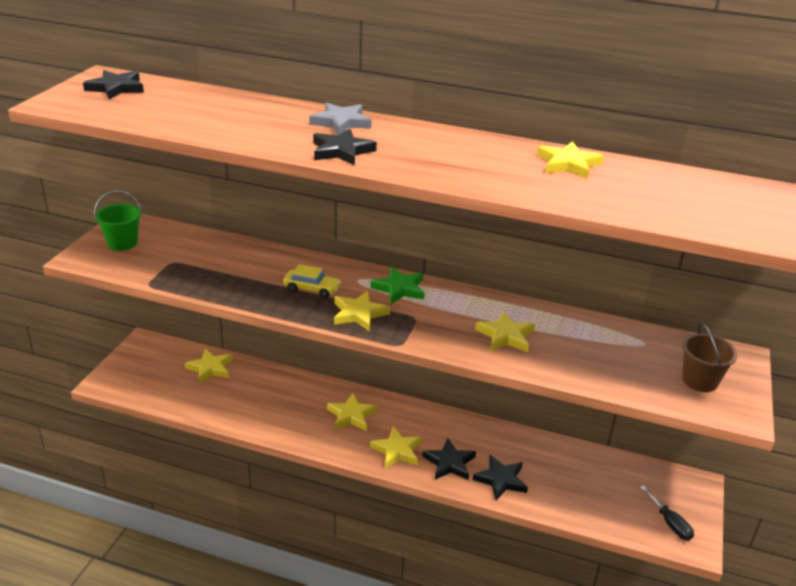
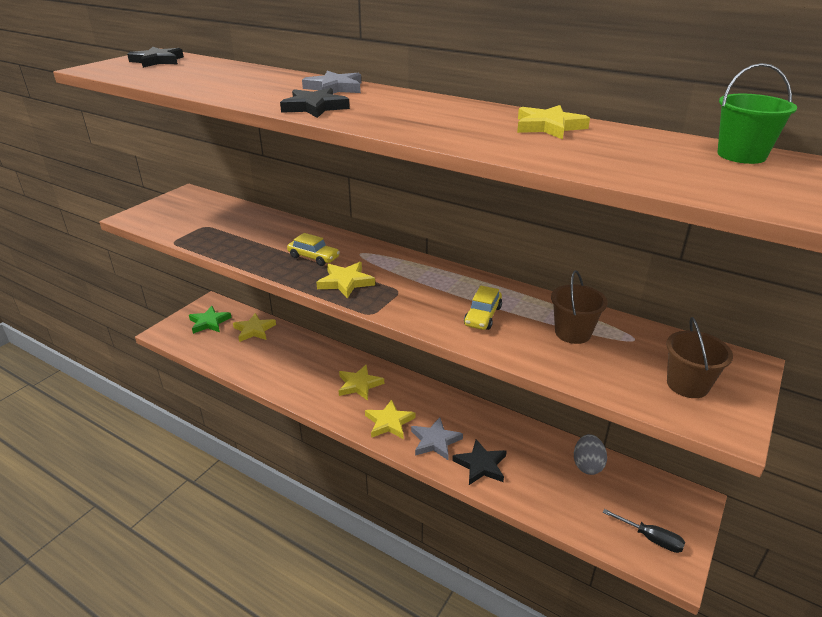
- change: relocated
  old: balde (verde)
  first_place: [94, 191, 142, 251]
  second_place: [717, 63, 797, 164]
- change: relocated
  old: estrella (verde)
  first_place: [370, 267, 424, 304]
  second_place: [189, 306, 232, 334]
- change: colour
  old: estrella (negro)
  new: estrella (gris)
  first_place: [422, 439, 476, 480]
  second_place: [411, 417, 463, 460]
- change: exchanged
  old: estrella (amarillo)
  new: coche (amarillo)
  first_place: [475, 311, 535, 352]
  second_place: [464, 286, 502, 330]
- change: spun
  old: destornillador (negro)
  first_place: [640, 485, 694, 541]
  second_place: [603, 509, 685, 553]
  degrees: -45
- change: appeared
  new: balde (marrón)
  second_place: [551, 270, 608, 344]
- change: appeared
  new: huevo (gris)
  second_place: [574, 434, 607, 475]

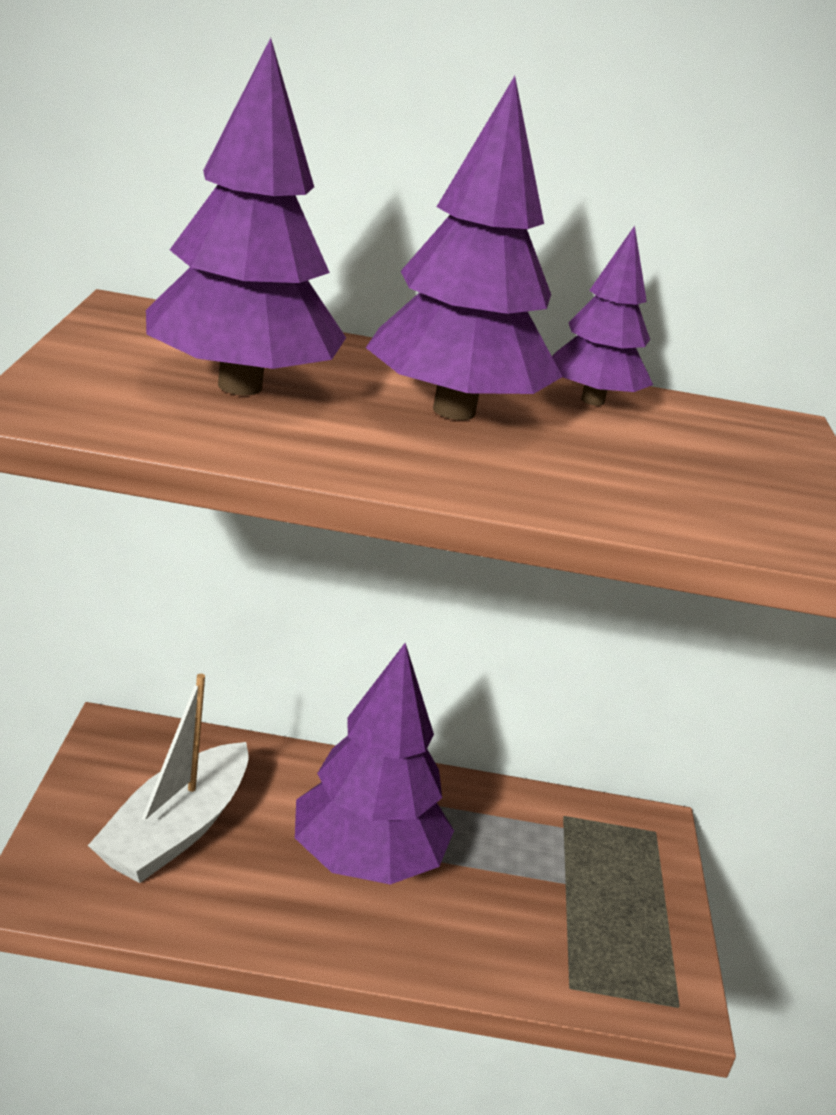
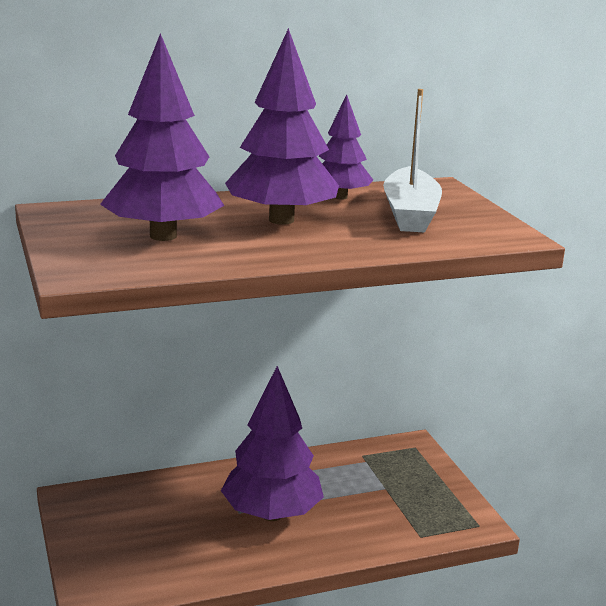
- change: relocated
  old: barco (blanco)
  first_place: [88, 674, 249, 883]
  second_place: [383, 89, 442, 233]

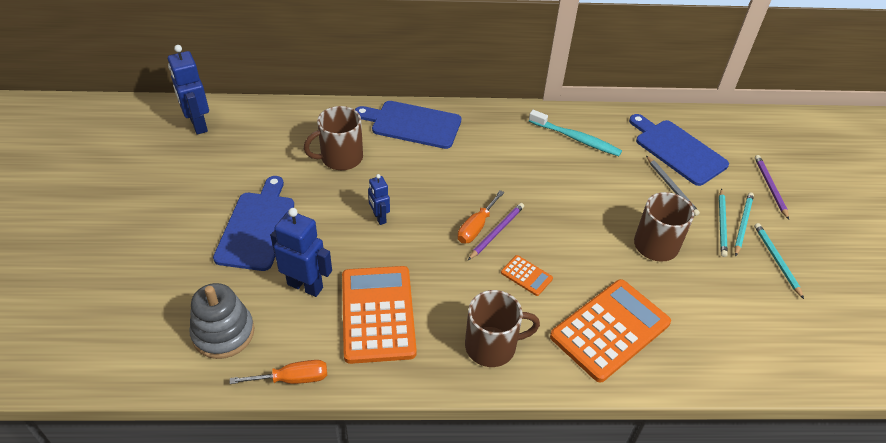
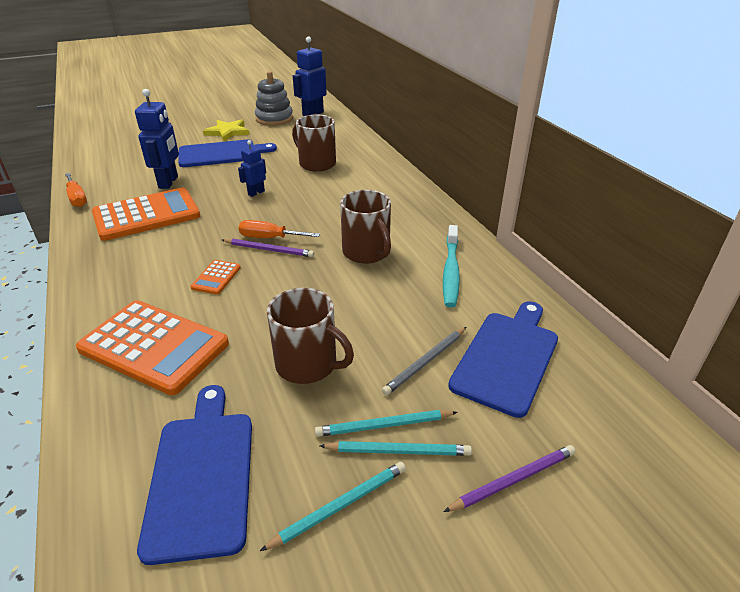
- change: relocated
  old: juguete apilable (gris)
  first_place: [189, 283, 254, 359]
  second_place: [255, 71, 293, 126]
- change: relocated
  old: tabla de cortar (azul)
  first_place: [355, 101, 461, 149]
  second_place: [137, 385, 252, 565]
- change: relocated
  old: taza (marrón)
  first_place: [465, 290, 540, 367]
  second_place: [340, 190, 391, 264]
- change: appeared
  new: estrella (amarillo)
  second_place: [203, 120, 249, 141]

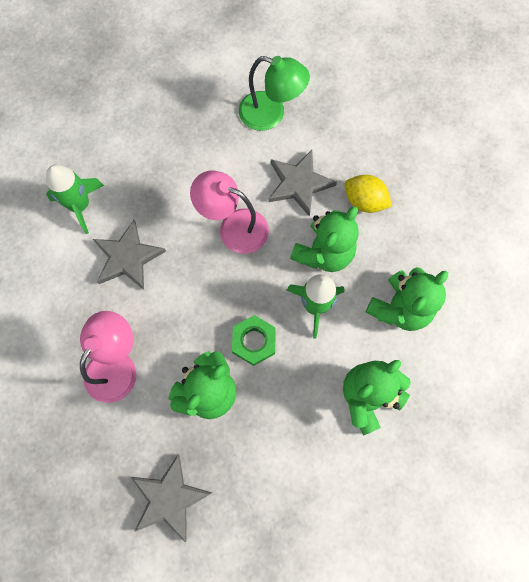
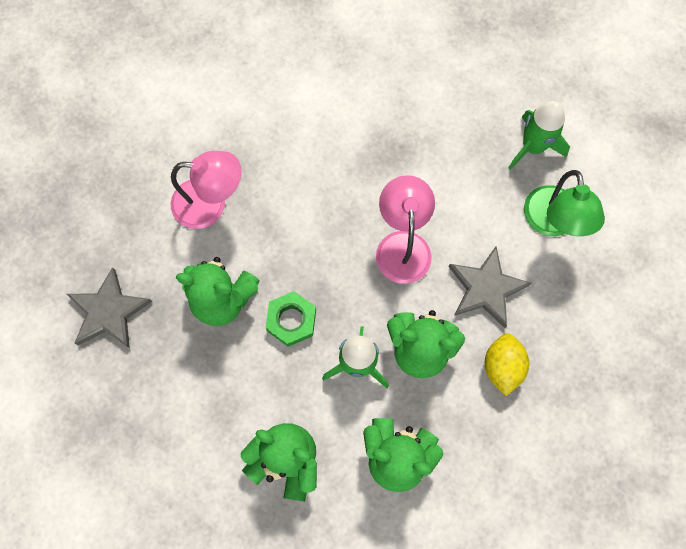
- change: relocated
  old: cohete (verde)
  first_place: [46, 164, 104, 234]
  second_place: [508, 101, 570, 170]
- change: missing
  old: estrella (gris)
  first_place: [93, 220, 166, 290]

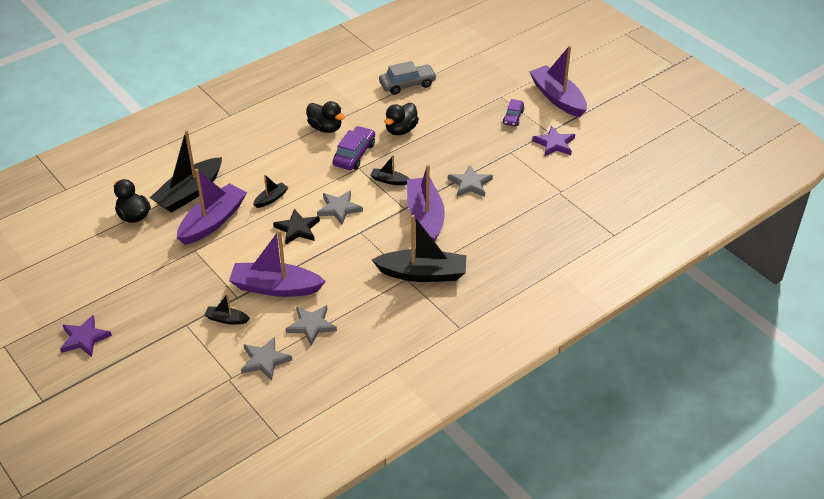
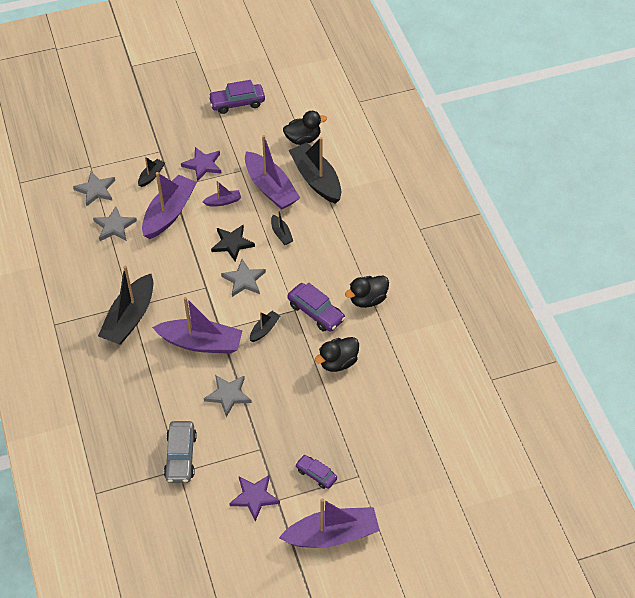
- change: relocated
  old: estrella (morado)
  first_place: [60, 315, 112, 357]
  second_place: [181, 147, 222, 181]
- change: relocated
  old: coche (gris)
  first_place: [379, 61, 437, 95]
  second_place: [164, 421, 197, 483]
- change: spun
  old: pato (negro)
  first_place: [384, 103, 419, 135]
  second_place: [315, 337, 359, 372]
  degrees: -90
- change: appeared
  new: barco (morado)
  second_place: [203, 181, 241, 206]
- change: appeared
  new: coche (morado)
  second_place: [208, 80, 265, 114]

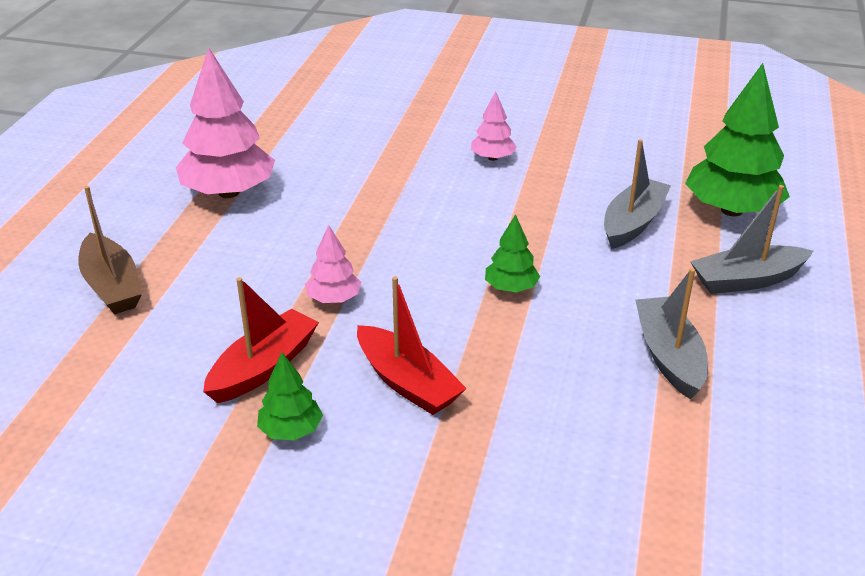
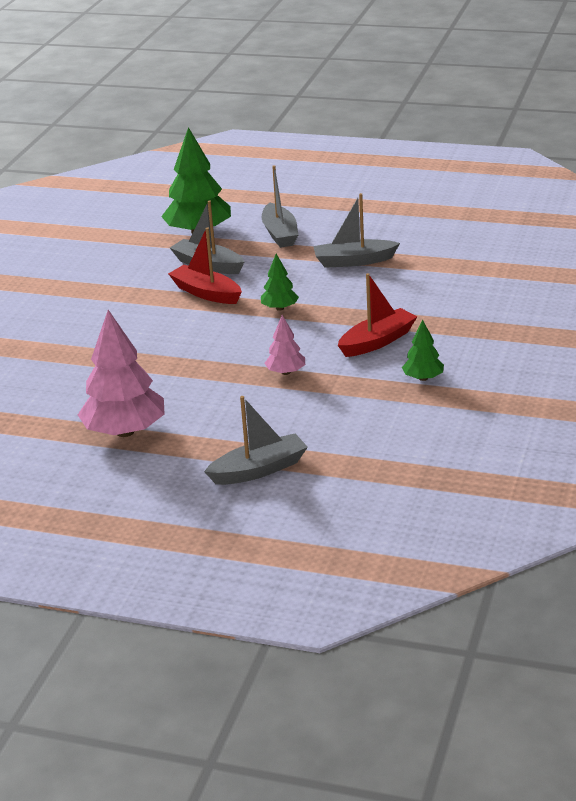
- change: colour
  old: barco (marrón)
  new: barco (gris)
  first_place: [78, 186, 142, 314]
  second_place: [204, 396, 308, 485]
- change: relocated
  old: barco (rojo)
  first_place: [203, 277, 319, 403]
  second_place: [168, 227, 242, 304]
- change: missing
  old: árbol (rosa)
  first_place: [471, 91, 517, 161]

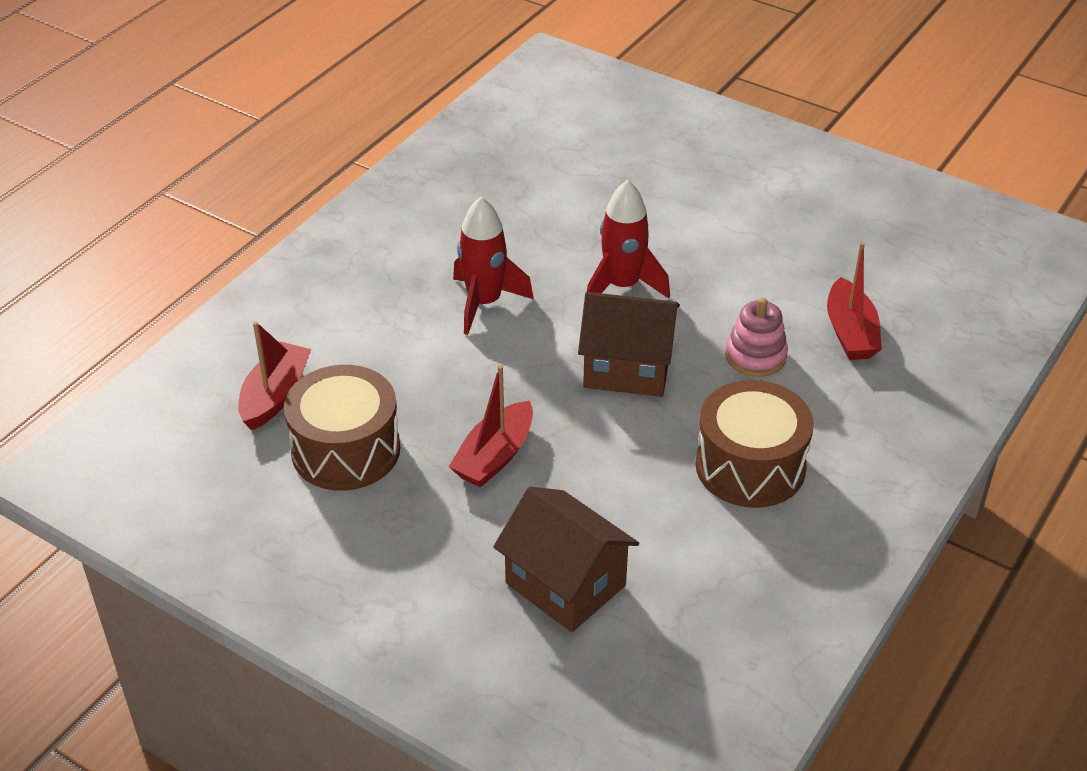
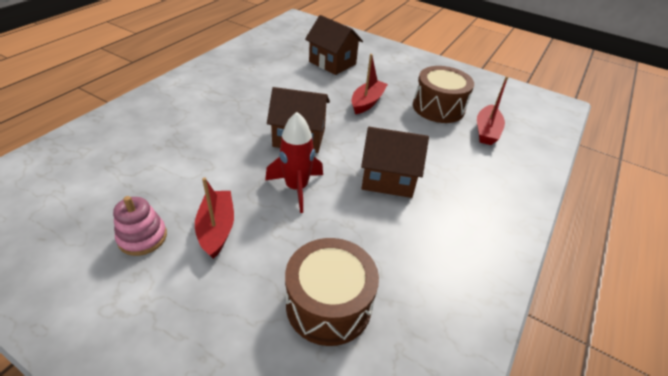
- change: exchanged
  old: cohete (rojo)
  new: casa (marrón)
  first_place: [453, 197, 534, 335]
  second_place: [361, 127, 429, 198]
- change: relocated
  old: tambor (marrón)
  first_place: [695, 380, 814, 508]
  second_place: [285, 238, 379, 346]
- change: relocated
  old: juguete apilable (rosa)
  first_place: [725, 298, 788, 377]
  second_place: [113, 196, 167, 256]
- change: relocated
  old: barco (rojo)
  first_place: [827, 242, 882, 360]
  second_place: [195, 177, 234, 259]

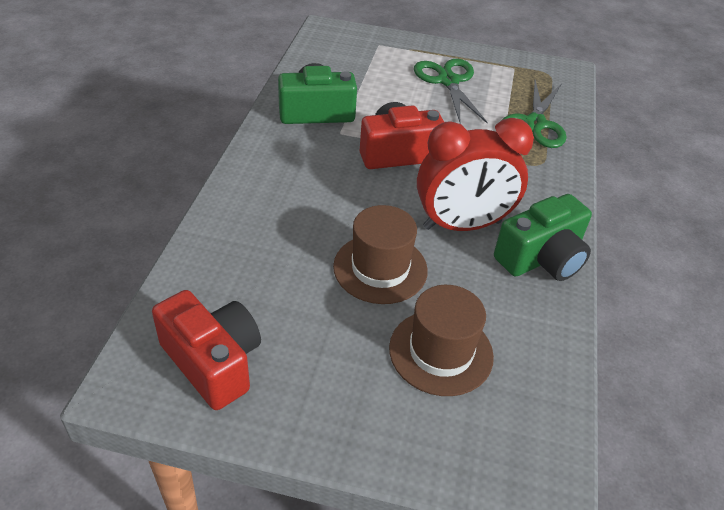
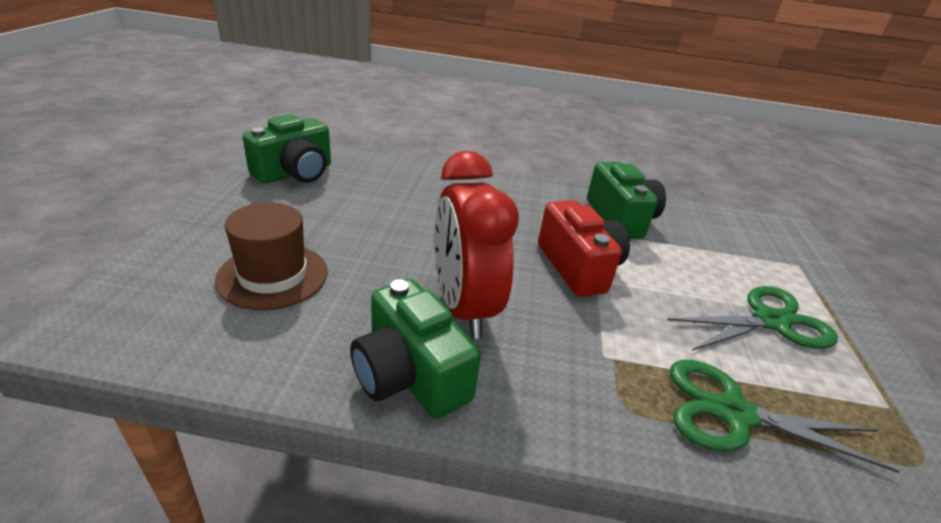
- change: colour
  old: cámara (rojo)
  new: cámara (verde)
  first_place: [152, 290, 261, 410]
  second_place: [243, 114, 331, 184]
- change: missing
  old: sombrero (marrón)
  first_place: [333, 205, 428, 304]

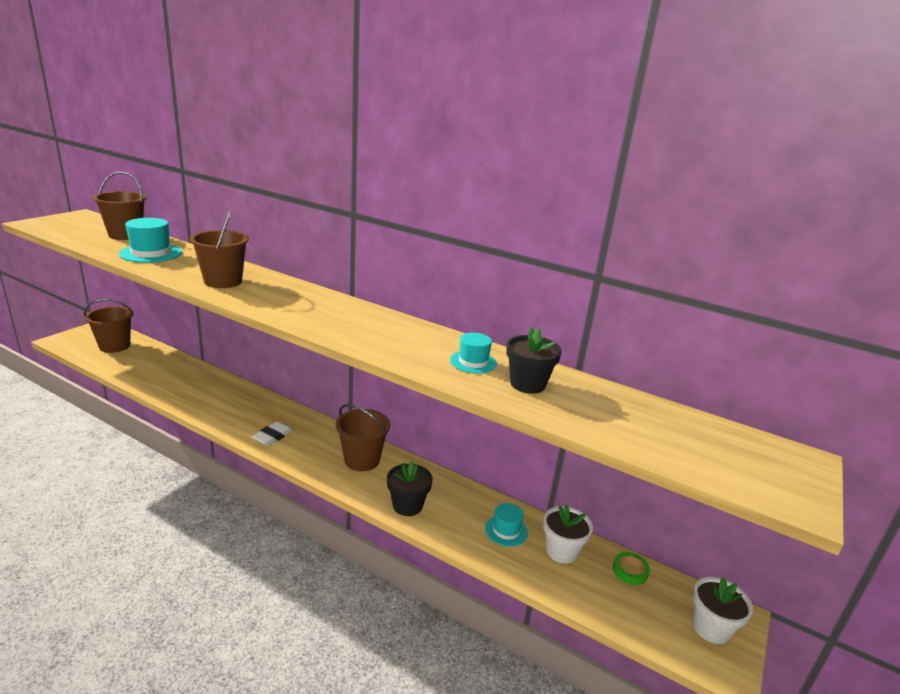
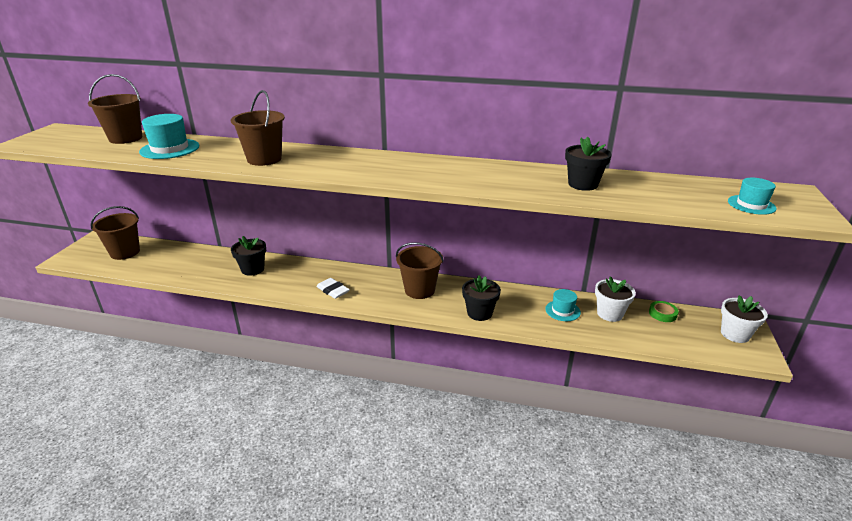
- change: spun
  old: goma de borrar (blanco)
  first_place: [251, 421, 293, 446]
  second_place: [316, 278, 350, 299]
  degrees: -60
- change: relocated
  old: sombrero (turquesa)
  first_place: [450, 332, 497, 374]
  second_place: [728, 178, 777, 215]
- change: appeared
  new: maceta (negro)
  second_place: [231, 236, 266, 276]

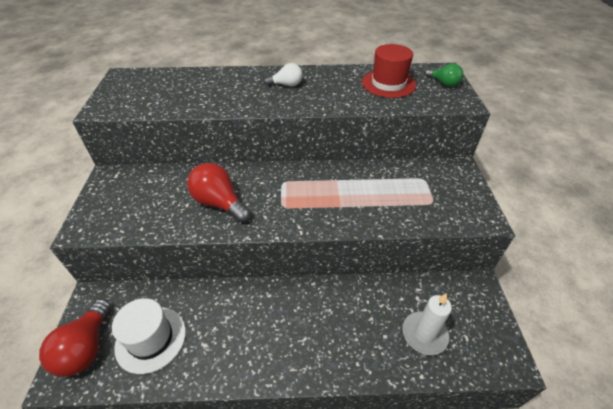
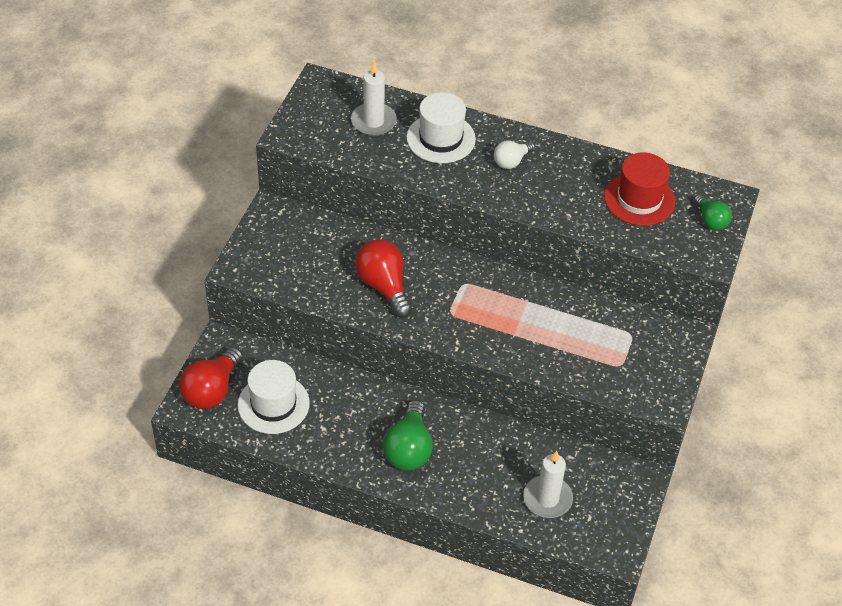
- change: spun
  old: bombilla (blanco)
  first_place: [264, 63, 302, 86]
  second_place: [494, 140, 535, 169]
  degrees: 120
- change: appeared
  new: vela (blanco)
  second_place: [351, 61, 397, 136]
- change: appeared
  new: bombilla (verde)
  second_place: [383, 400, 433, 470]
- change: appeared
  new: sombrero (blanco)
  second_place: [406, 92, 476, 163]

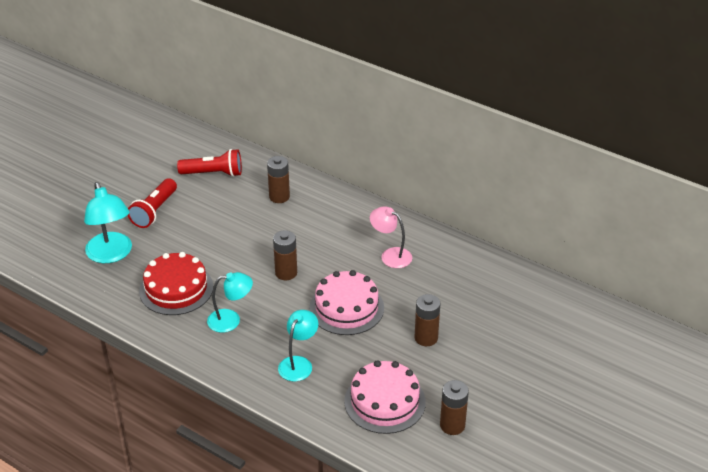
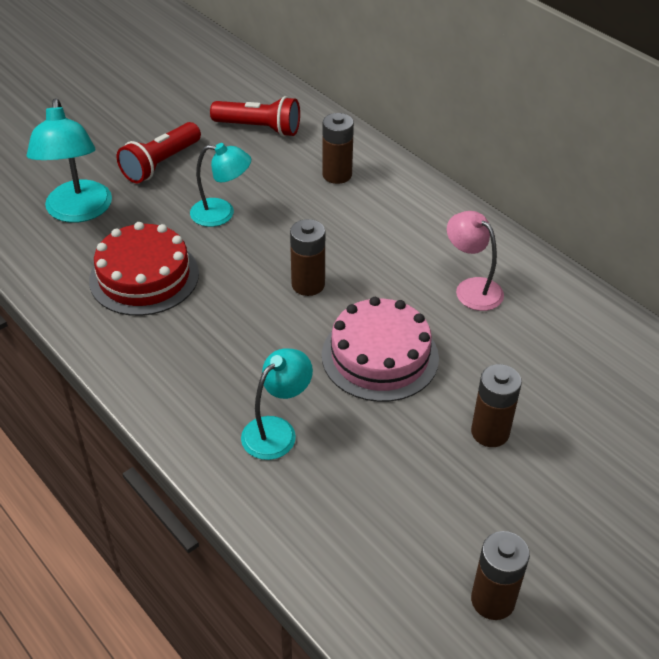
- change: relocated
  old: lámpara (turquesa)
  first_place: [207, 272, 253, 333]
  second_place: [190, 143, 251, 227]
- change: missing
  old: tarta (rosa)
  first_place: [344, 360, 426, 434]

